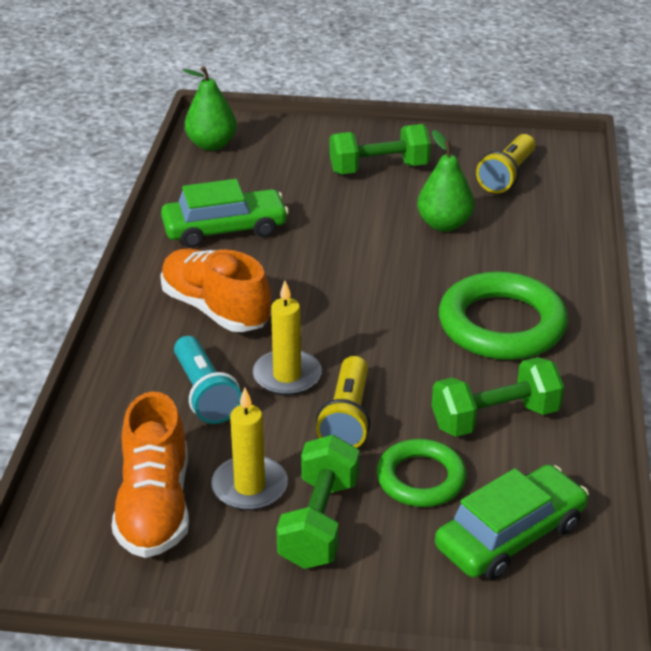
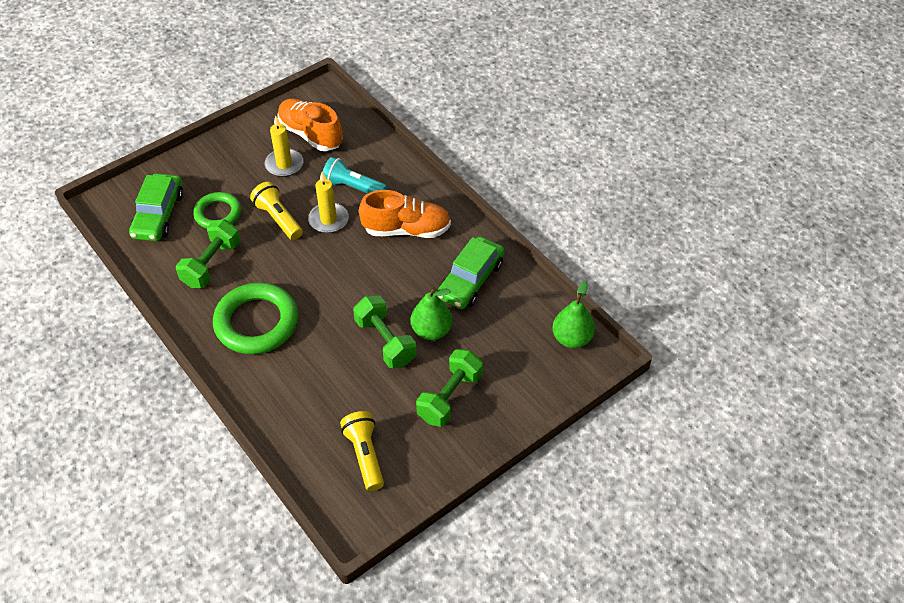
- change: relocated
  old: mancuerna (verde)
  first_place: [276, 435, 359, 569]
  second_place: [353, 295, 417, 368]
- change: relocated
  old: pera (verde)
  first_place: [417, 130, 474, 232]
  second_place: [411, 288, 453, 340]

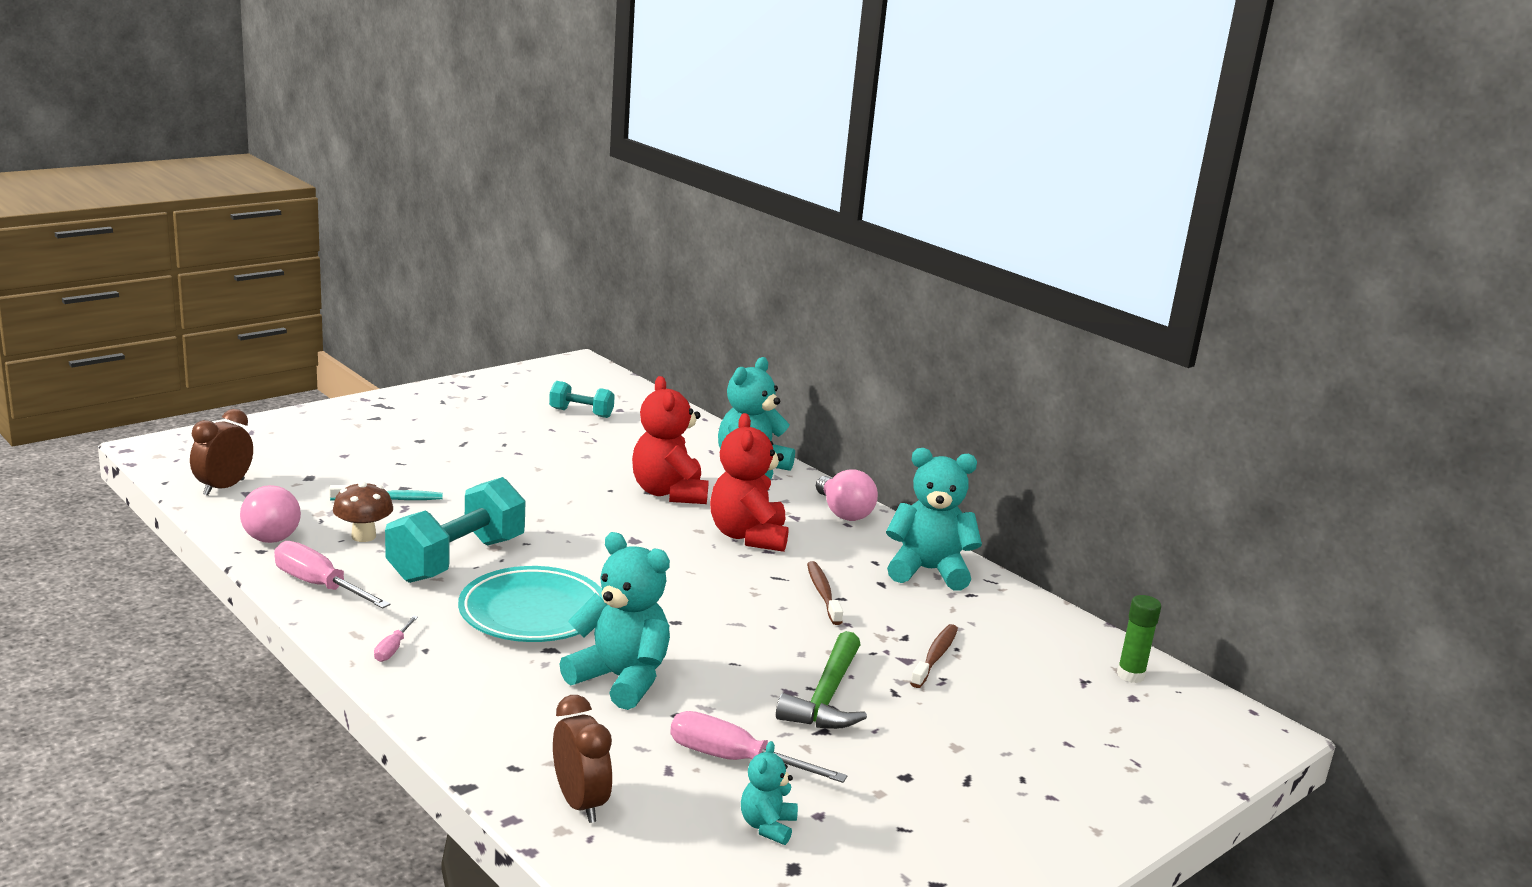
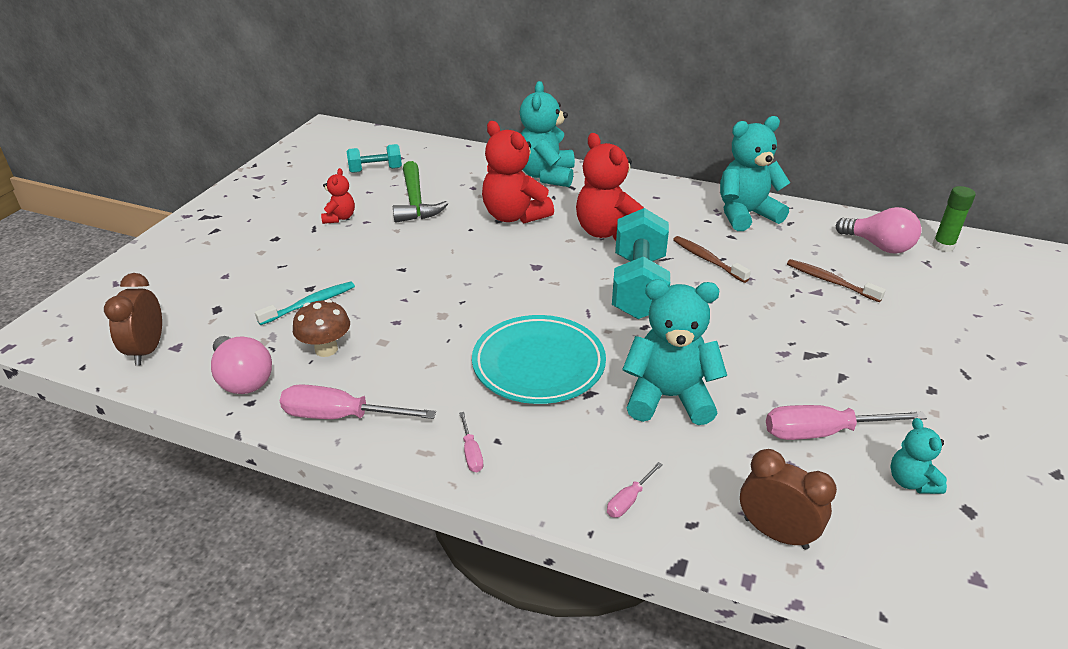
- change: relocated
  old: mancuerna (turquesa)
  first_place: [385, 477, 525, 583]
  second_place: [612, 208, 670, 319]
- change: relocated
  old: martillo (verde)
  first_place: [776, 631, 867, 729]
  second_place: [393, 161, 448, 223]
- change: relocated
  old: bombilla (rosa)
  first_place: [816, 469, 878, 521]
  second_place: [836, 207, 921, 254]
- change: spun
  old: cepillo de dientes (marrón)
  first_place: [910, 624, 958, 688]
  second_place: [787, 259, 886, 302]
  degrees: -45
- change: appeared
  new: osito (rojo)
  second_place: [321, 168, 355, 224]
- change: appeared
  new: destornillador (rosa)
  second_place: [607, 462, 663, 518]

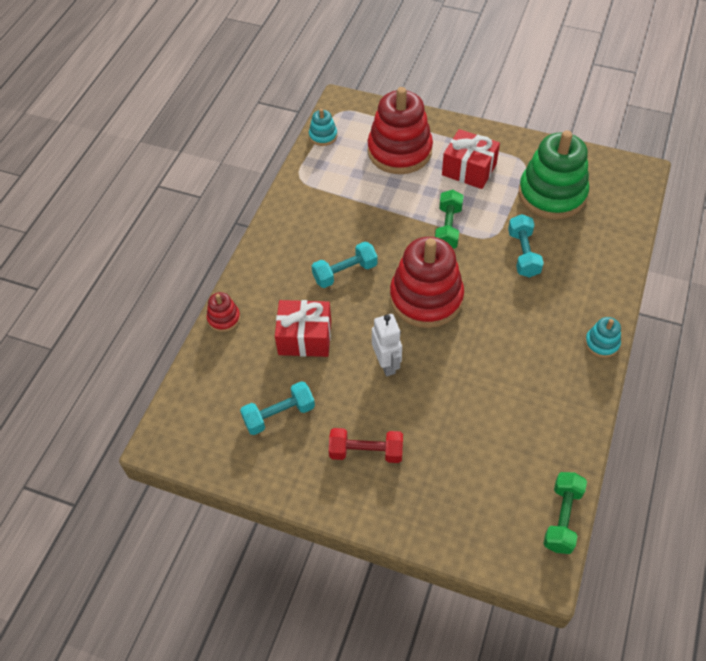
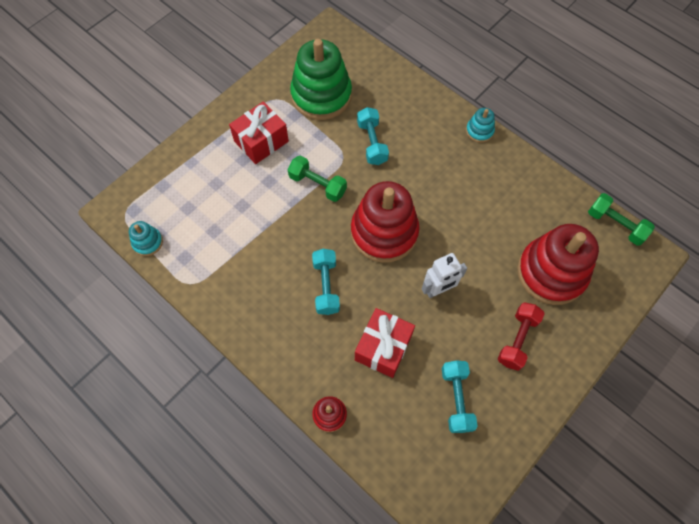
- change: relocated
  old: juguete apilable (rojo)
  first_place: [368, 87, 433, 174]
  second_place: [517, 224, 599, 305]
- change: spun
  old: robot (blanco)
  first_place: [372, 314, 402, 376]
  second_place: [422, 253, 467, 298]
  degrees: 150
- change: spun
  old: mancuerna (turquesa)
  first_place: [508, 214, 544, 278]
  second_place: [357, 107, 389, 165]
  degrees: 60

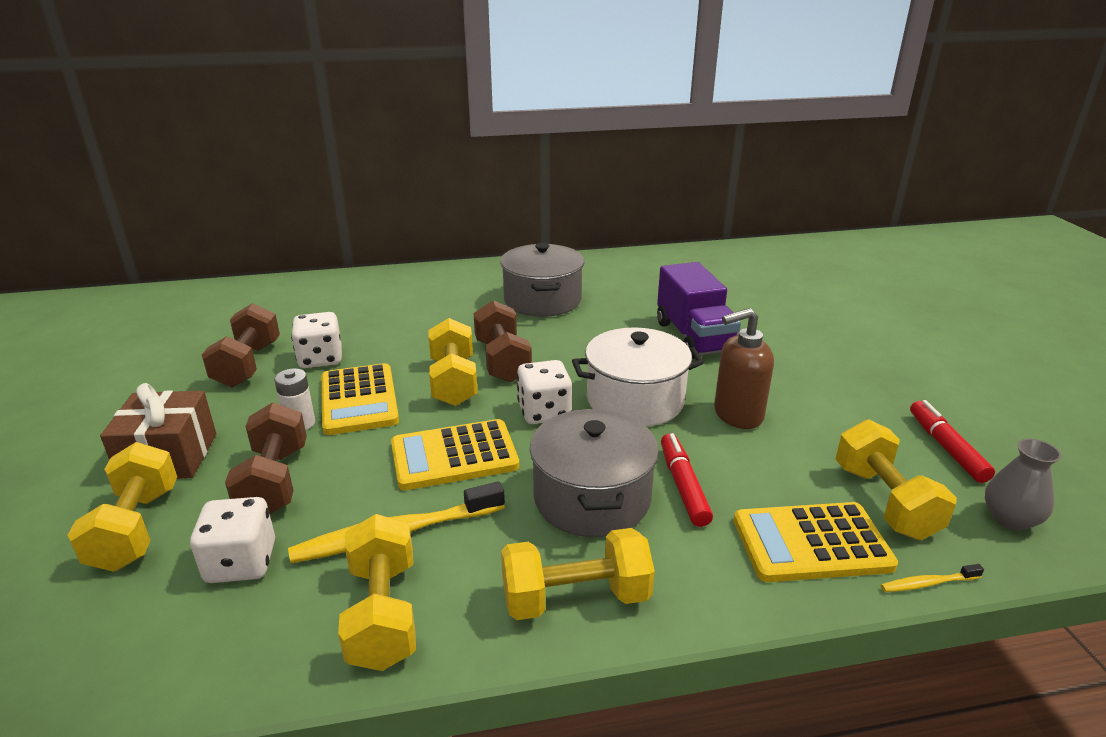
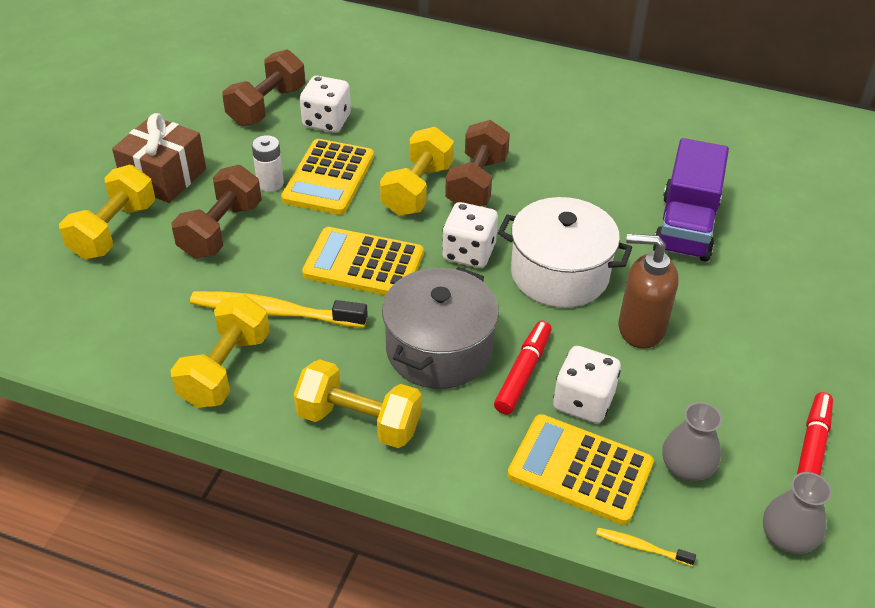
- change: relocated
  old: dado (blanco)
  first_place: [190, 497, 275, 583]
  second_place: [553, 346, 621, 424]
- change: missing
  old: olla (gris)
  first_place: [500, 243, 584, 317]
- change: exchanged
  old: mancuerna (amarillo)
  new: florero (gris)
  first_place: [836, 420, 957, 540]
  second_place: [662, 402, 722, 481]

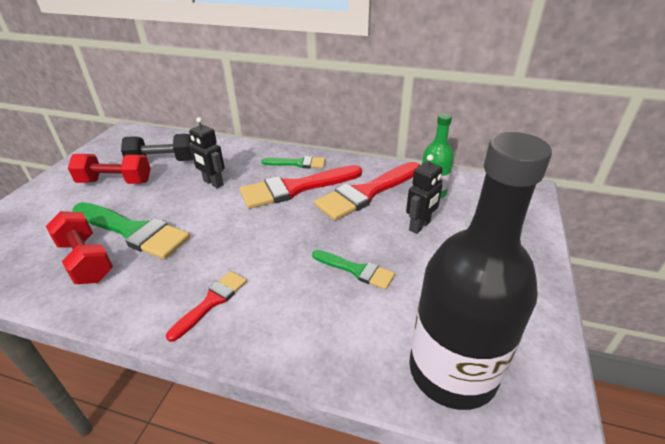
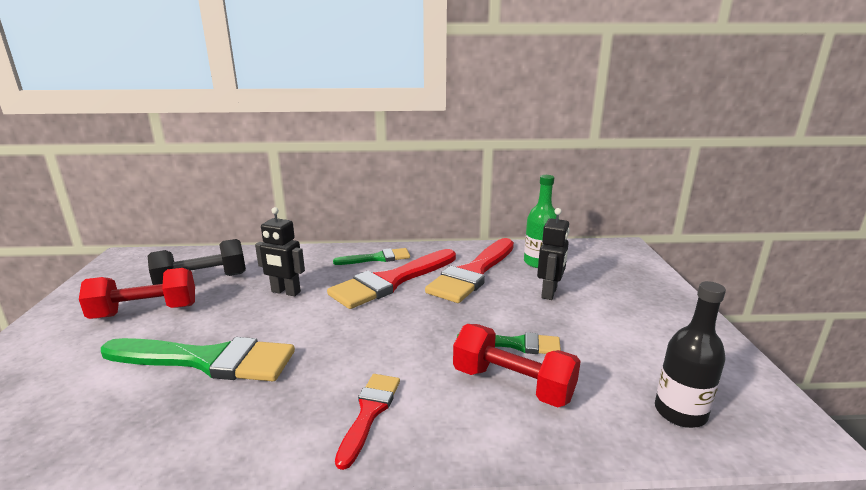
- change: relocated
  old: mancuerna (rojo)
  first_place: [46, 211, 113, 284]
  second_place: [453, 324, 581, 408]
- change: size
  old: botella (negro)
  first_place: [409, 132, 552, 410]
  second_place: [655, 281, 726, 428]
  factor: 0.5

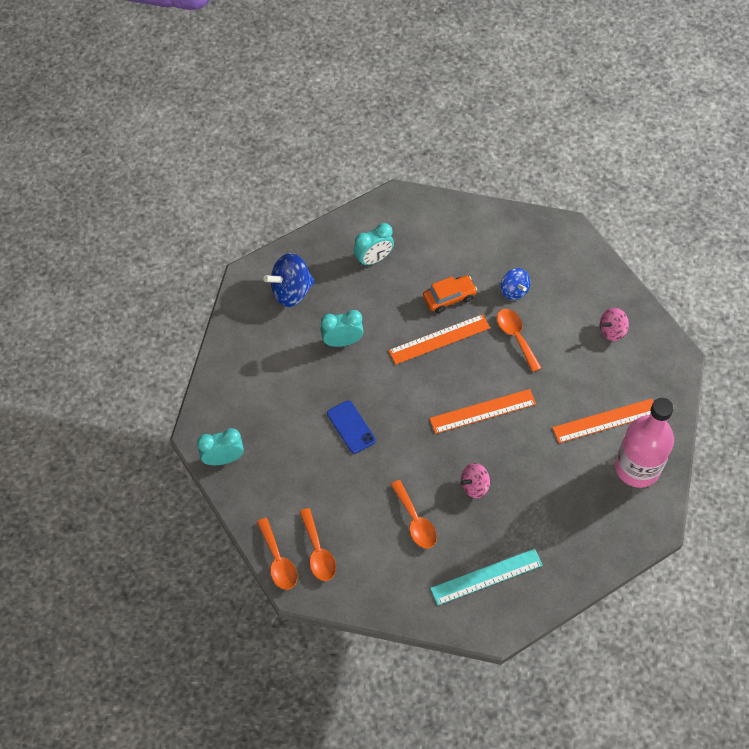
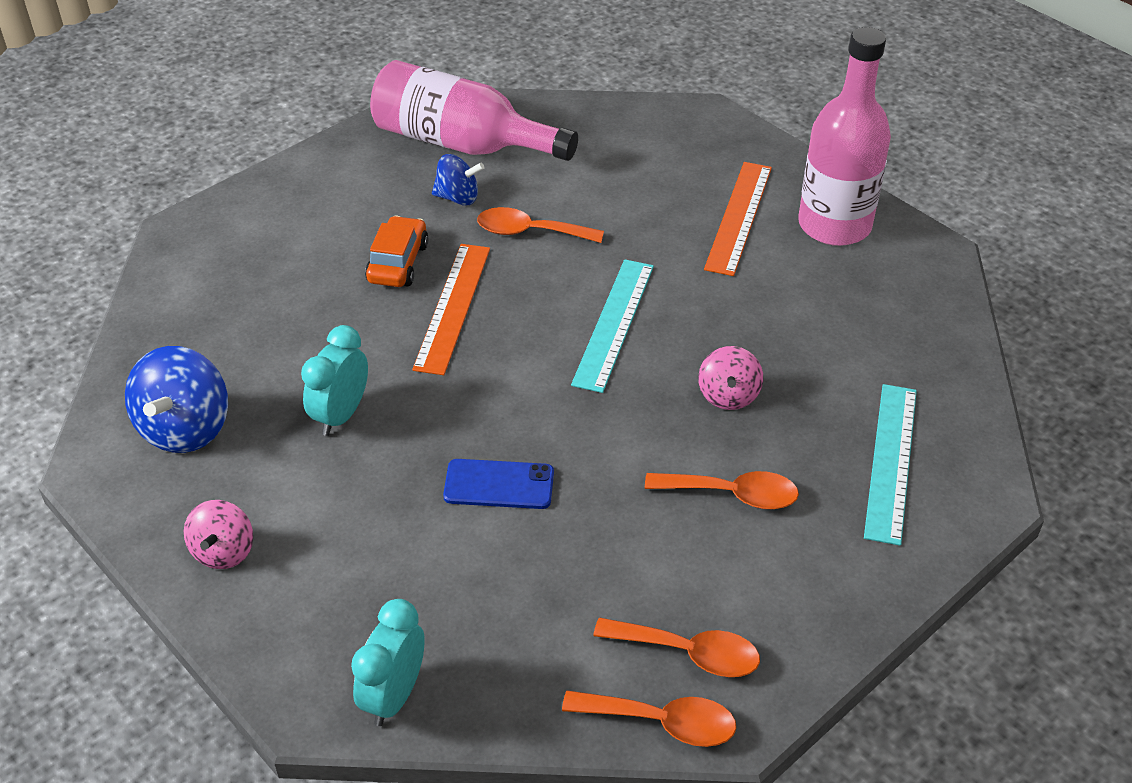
- change: missing
  old: despertador (turquesa)
  first_place: [354, 223, 394, 266]
- change: colour
  old: regla (naranja)
  new: regla (turquesa)
  first_place: [429, 389, 536, 434]
  second_place: [571, 259, 654, 393]
- change: relocated
  old: peonza (rosa)
  first_place: [600, 308, 629, 341]
  second_place: [184, 500, 253, 569]
- change: appeared
  new: botella (rosa)
  second_place: [370, 60, 578, 161]

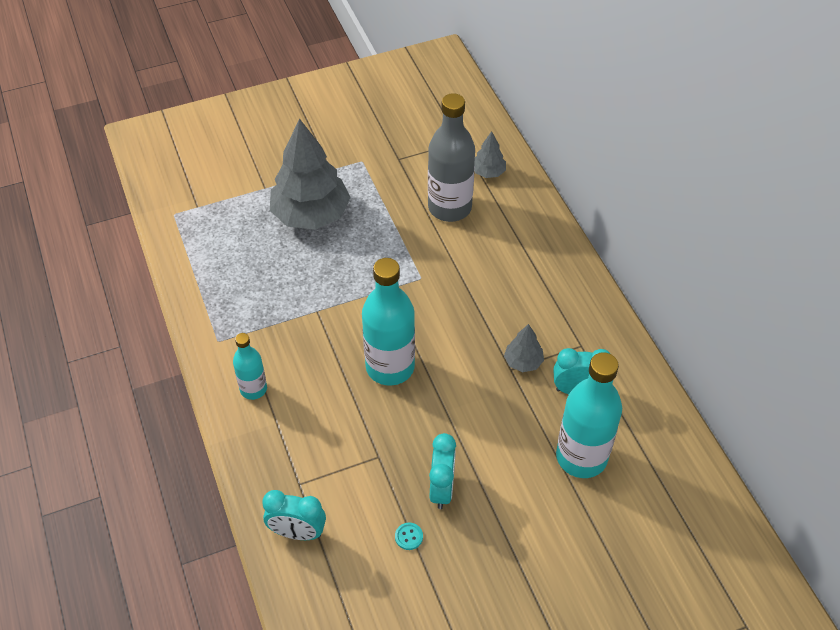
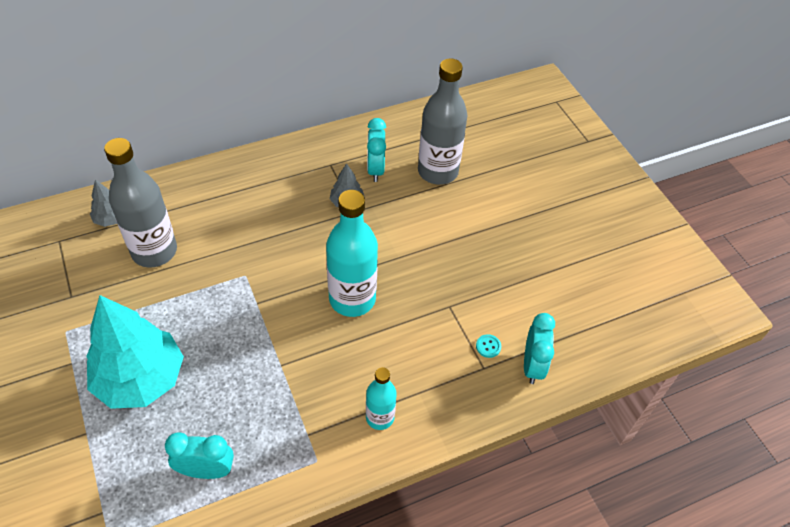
- change: colour
  old: árbol (gris)
  new: árbol (turquesa)
  first_place: [270, 118, 351, 230]
  second_place: [86, 295, 184, 409]
- change: relocated
  old: botón (turquesa)
  first_place: [395, 523, 423, 550]
  second_place: [476, 334, 501, 358]
- change: relocated
  old: despertador (turquesa)
  first_place: [429, 433, 456, 509]
  second_place: [165, 432, 234, 479]
- change: colour
  old: botella (turquesa)
  new: botella (gris)
  first_place: [556, 352, 622, 478]
  second_place: [418, 59, 468, 185]

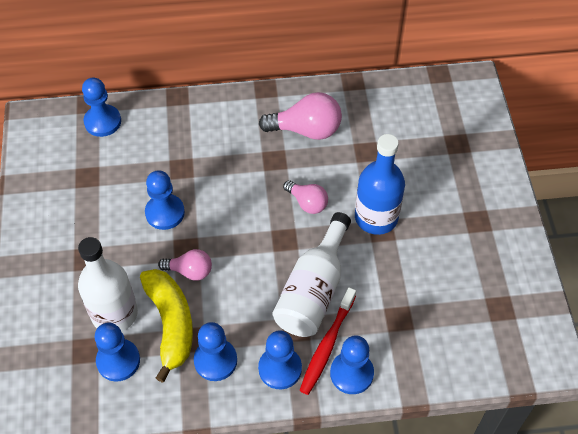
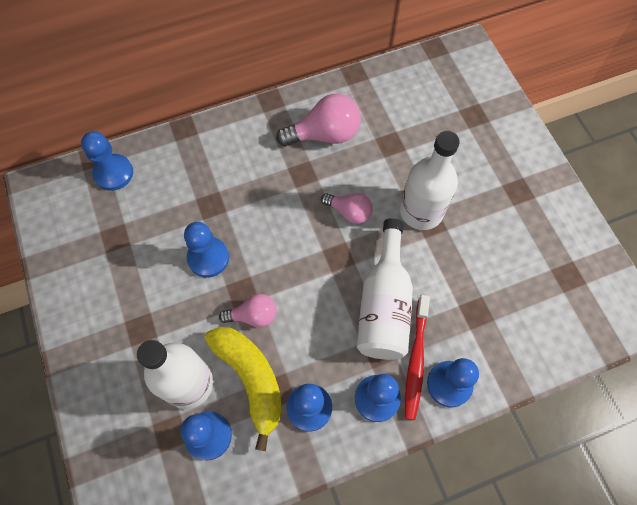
- change: colour
  old: botella (azul)
  new: botella (blanco)
  first_place: [355, 134, 405, 235]
  second_place: [400, 131, 460, 230]

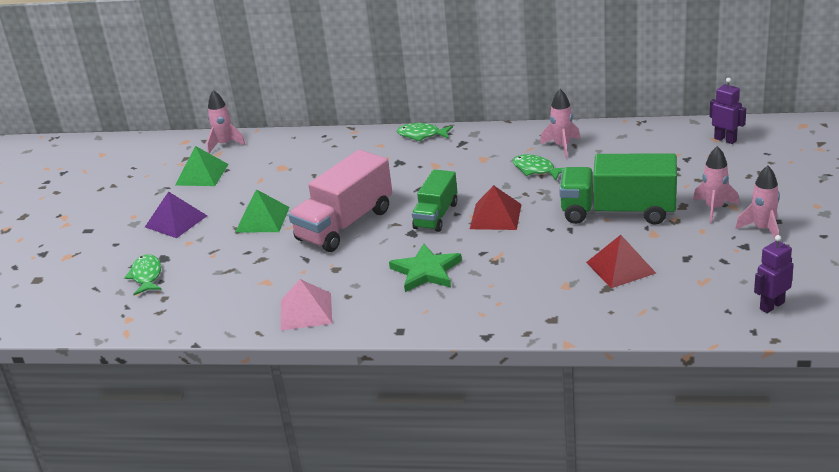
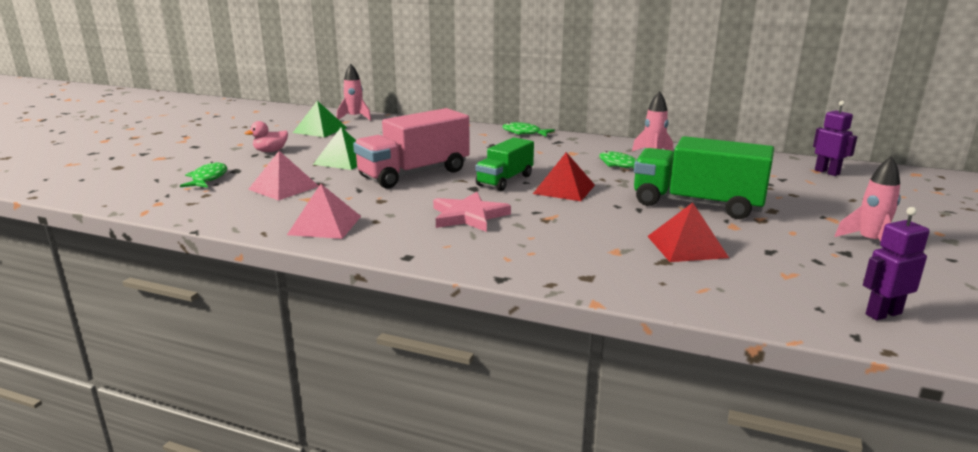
- change: exchanged
  old: pirámide (morado)
  new: pato (rosa)
  first_place: [145, 191, 207, 238]
  second_place: [244, 121, 288, 152]
- change: colour
  old: estrella (verde)
  new: estrella (rosa)
  first_place: [389, 243, 462, 292]
  second_place: [433, 192, 511, 232]
- change: missing
  old: cohete (rosa)
  first_place: [693, 146, 739, 223]
- change: appeared
  new: pirámide (rosa)
  second_place: [248, 151, 319, 201]

